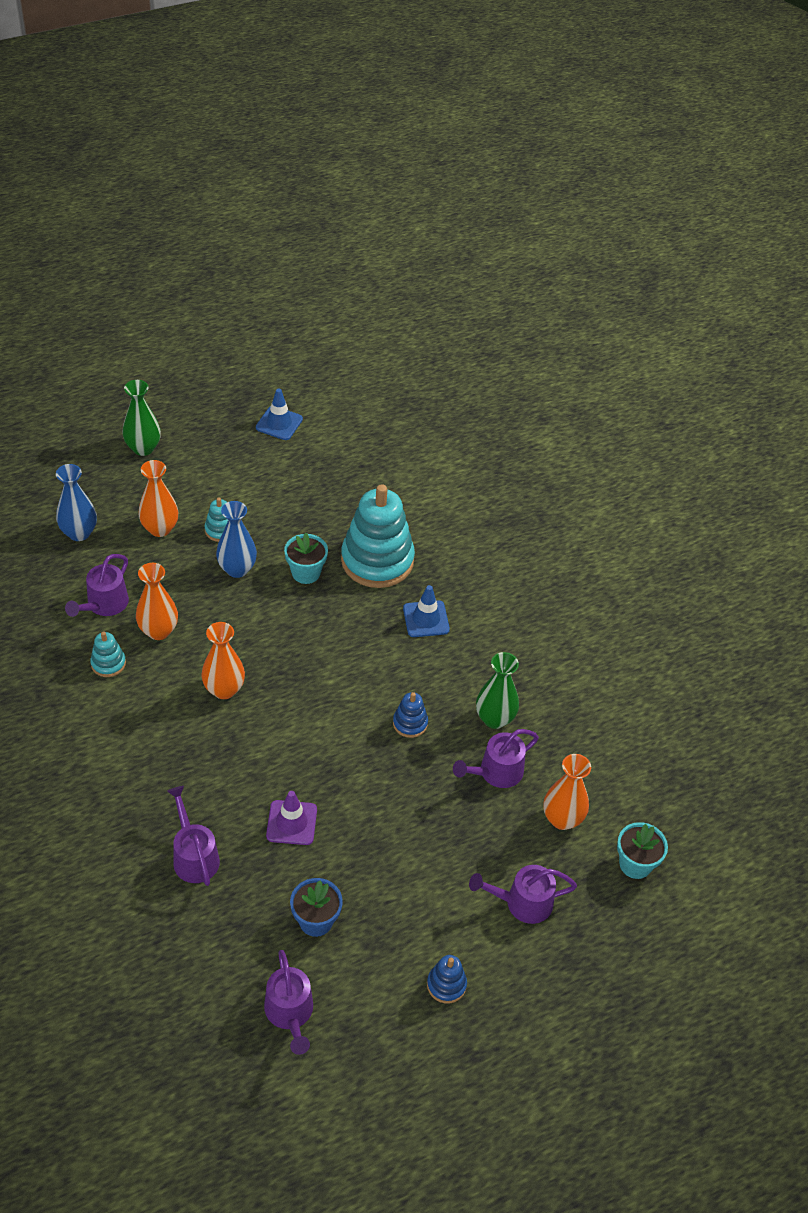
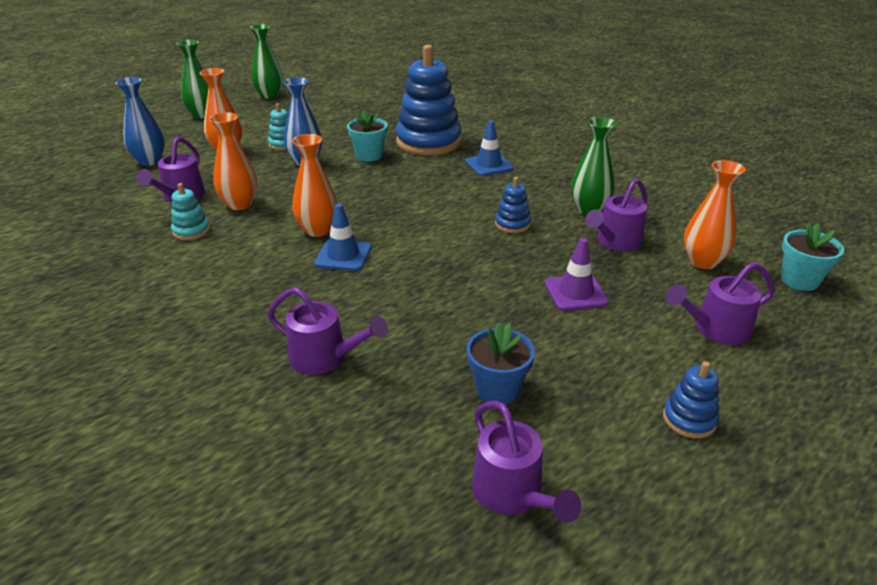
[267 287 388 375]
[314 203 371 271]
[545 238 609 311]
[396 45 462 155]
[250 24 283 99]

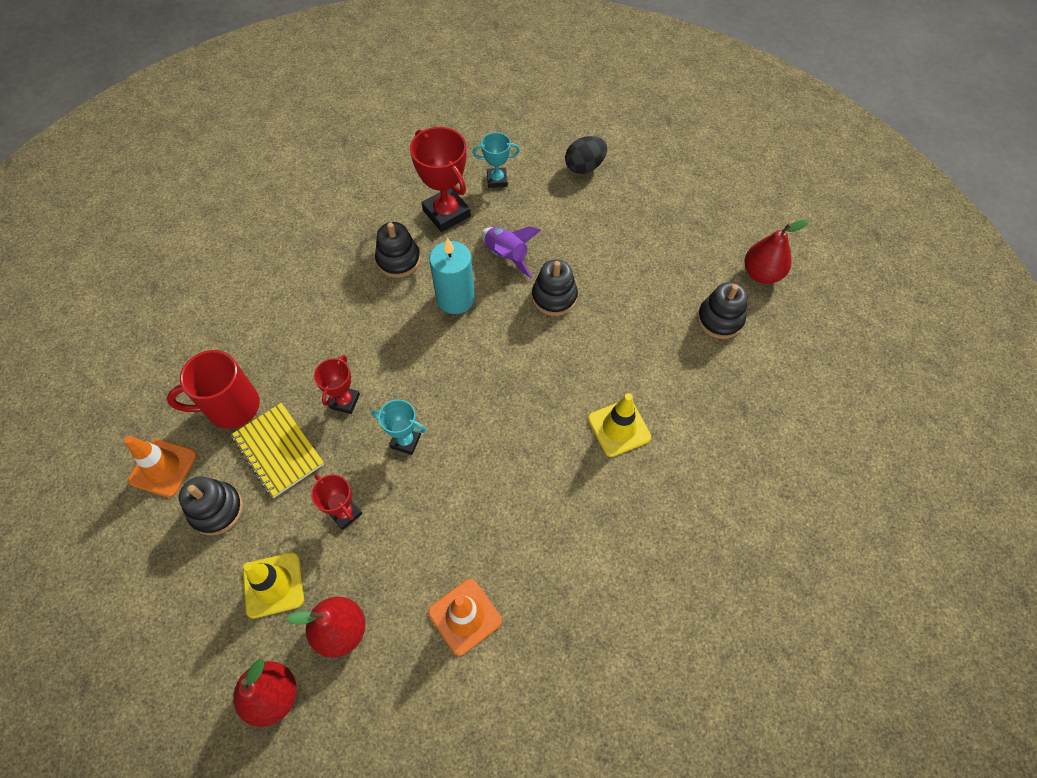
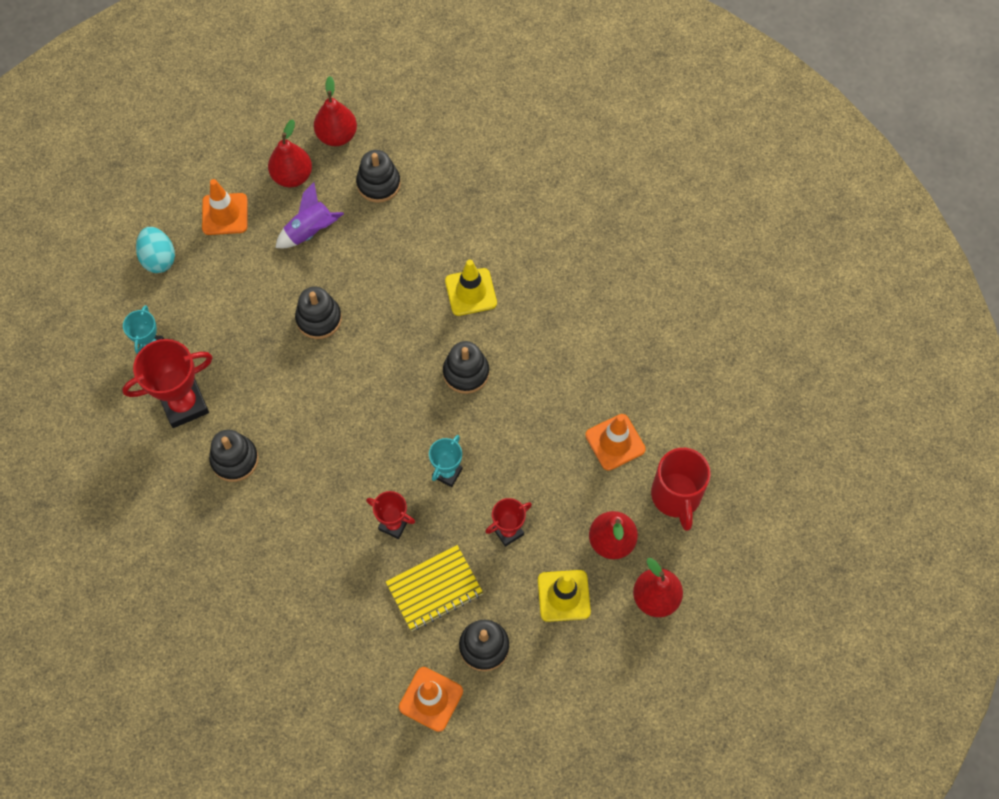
[651 448 711 531]
[429 237 475 314] (first image)
[275 182 344 248]
[136 227 175 273]
[202 179 247 235]
[268 120 312 187]
[443 341 489 394]

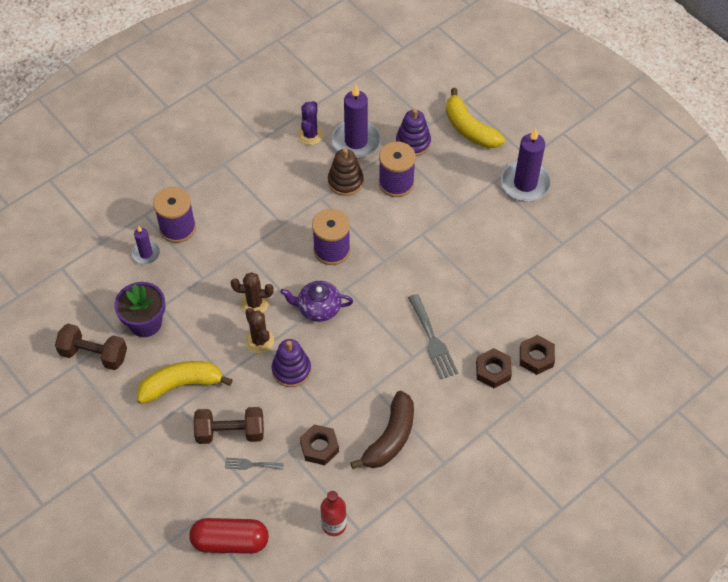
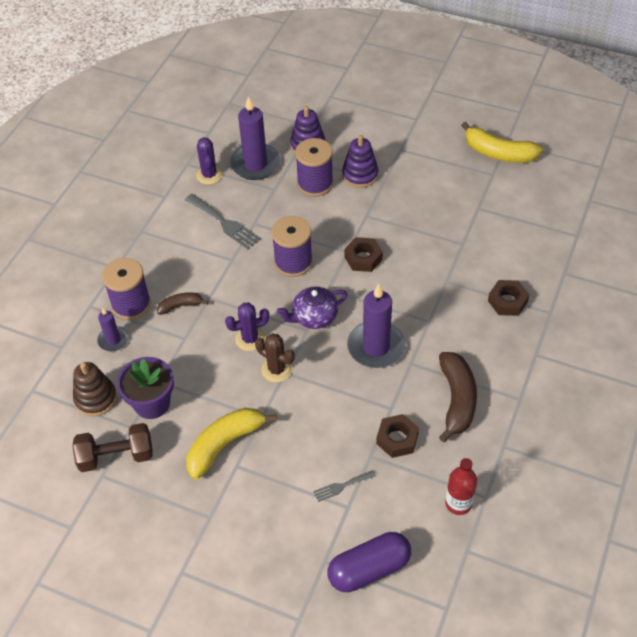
[328 532 411 592]
[194 407 264 444] (first image)
[225 302 269 351]
[342 135 378 188]
[73 362 117 416]
[185 194 261 249]
[461 122 543 163]
[347 284 406 368]
[344 237 383 272]
[157 293 208 315]

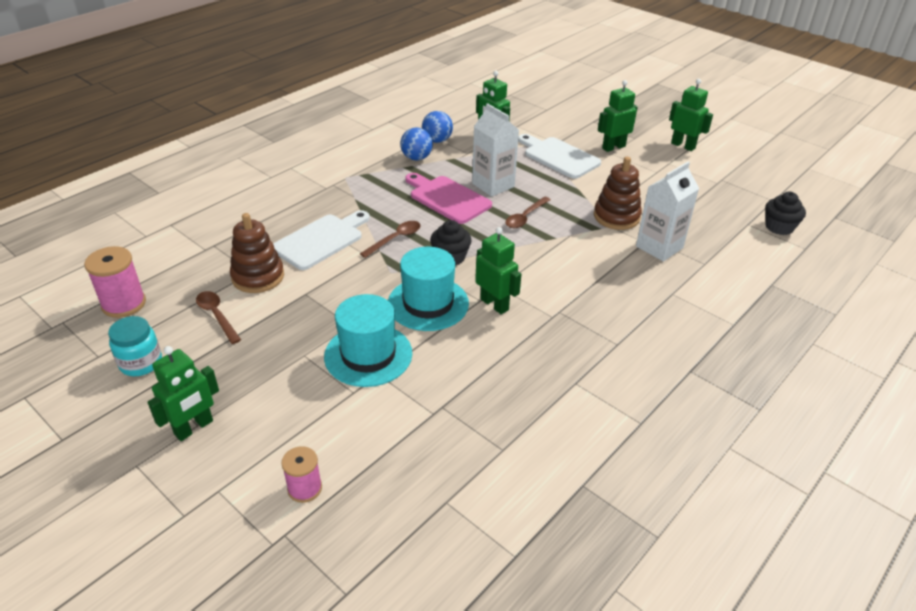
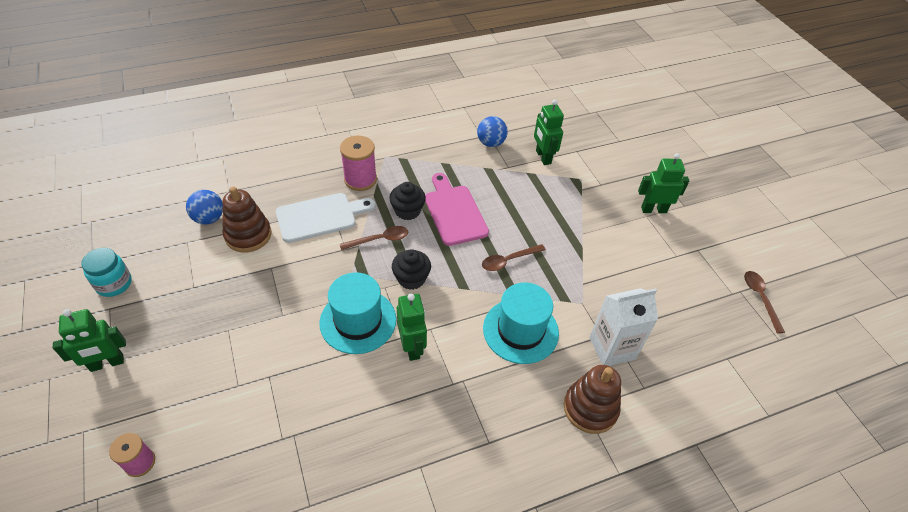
[340 135 377 191]
[744 271 785 334]
[483 283 559 364]
[186 190 223 225]
[472 103 519 197] (first image)
[518 134 601 179] (first image)
[564 365 621 434]
[669 79 713 151] (first image)
[389 182 426 220]

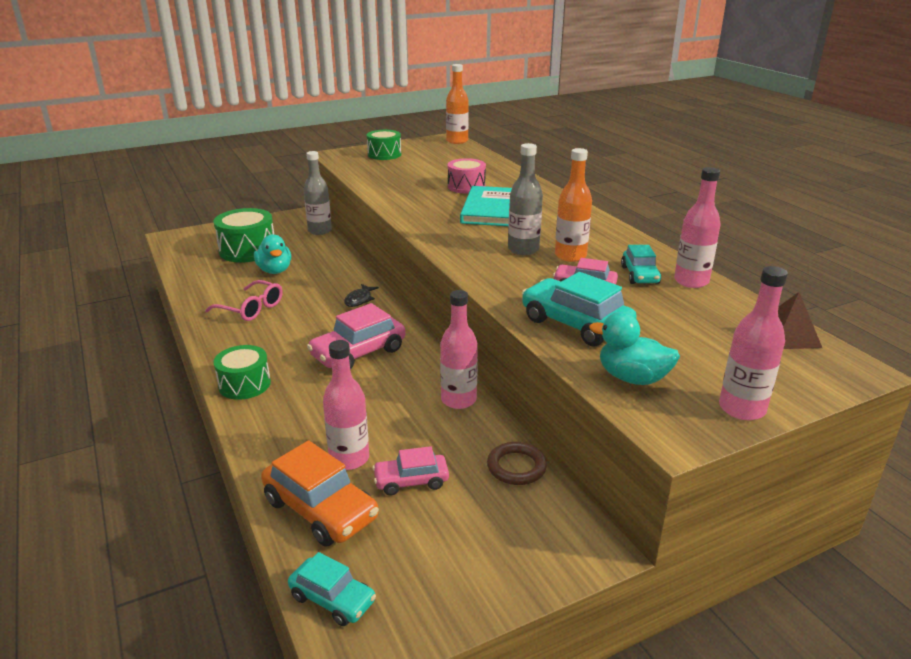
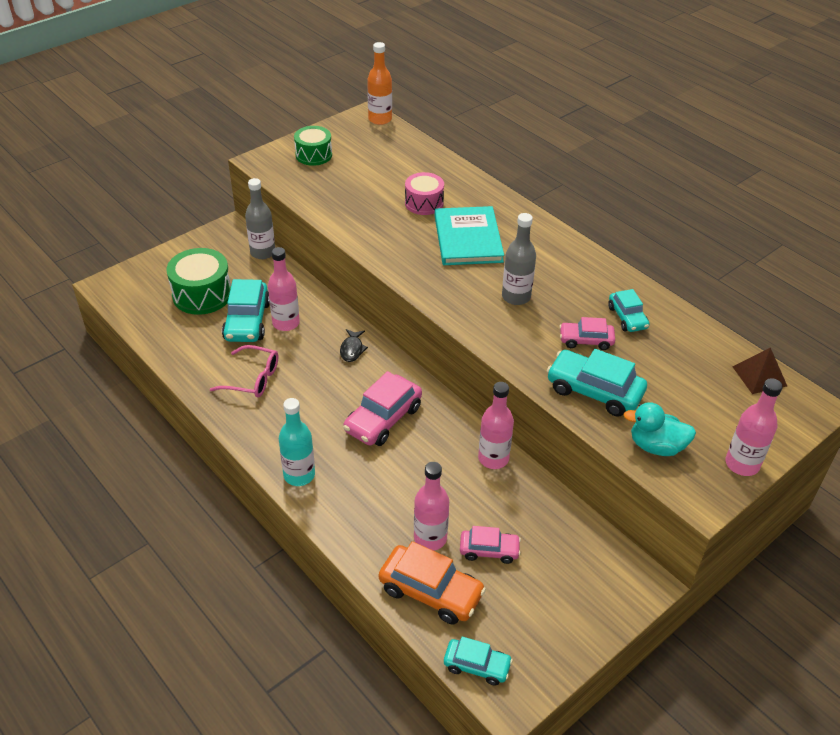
[279 398 315 486]
[222 279 270 342]
[460 526 521 564]
[487 442 547 485] (first image)
[555 148 592 262] (first image)
[268 247 300 331]

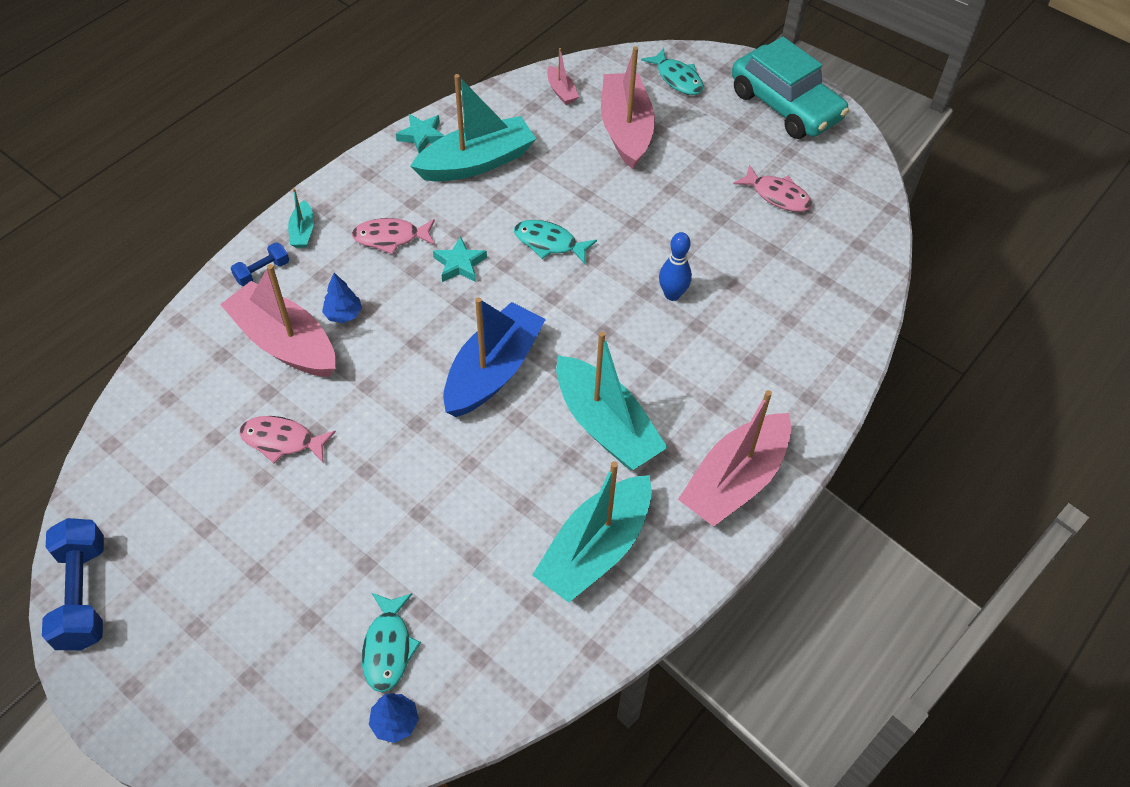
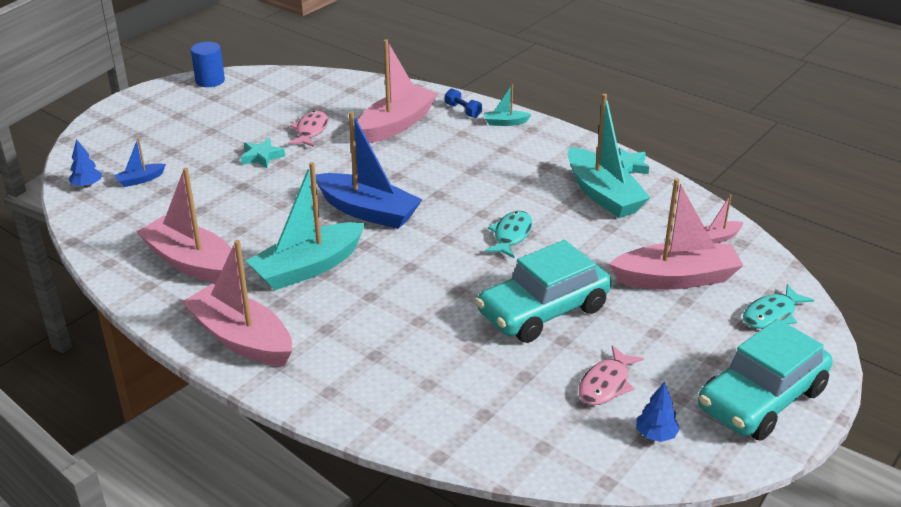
[191 42 225 87]
[636 382 680 442]
[352 218 435 254] (first image)
[114 138 166 187]
[241 138 285 168]
[136 168 232 283]
[659 232 692 301] (first image)
[476 240 611 343]

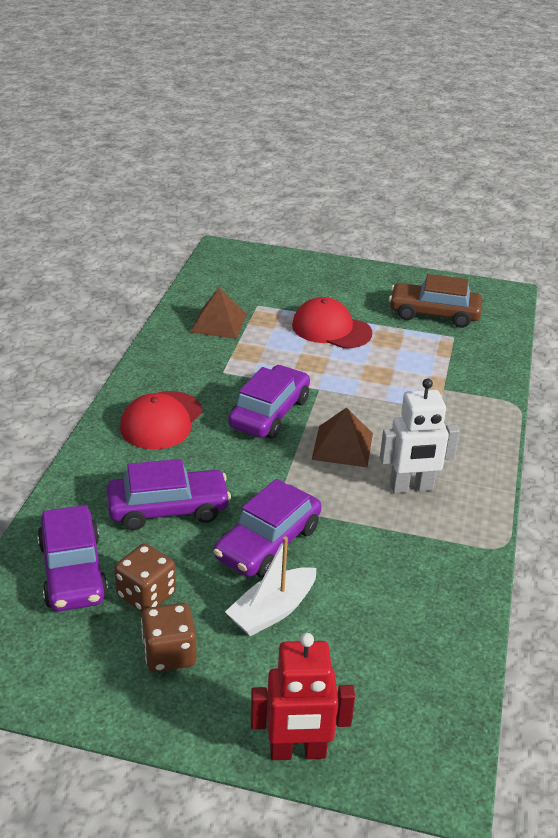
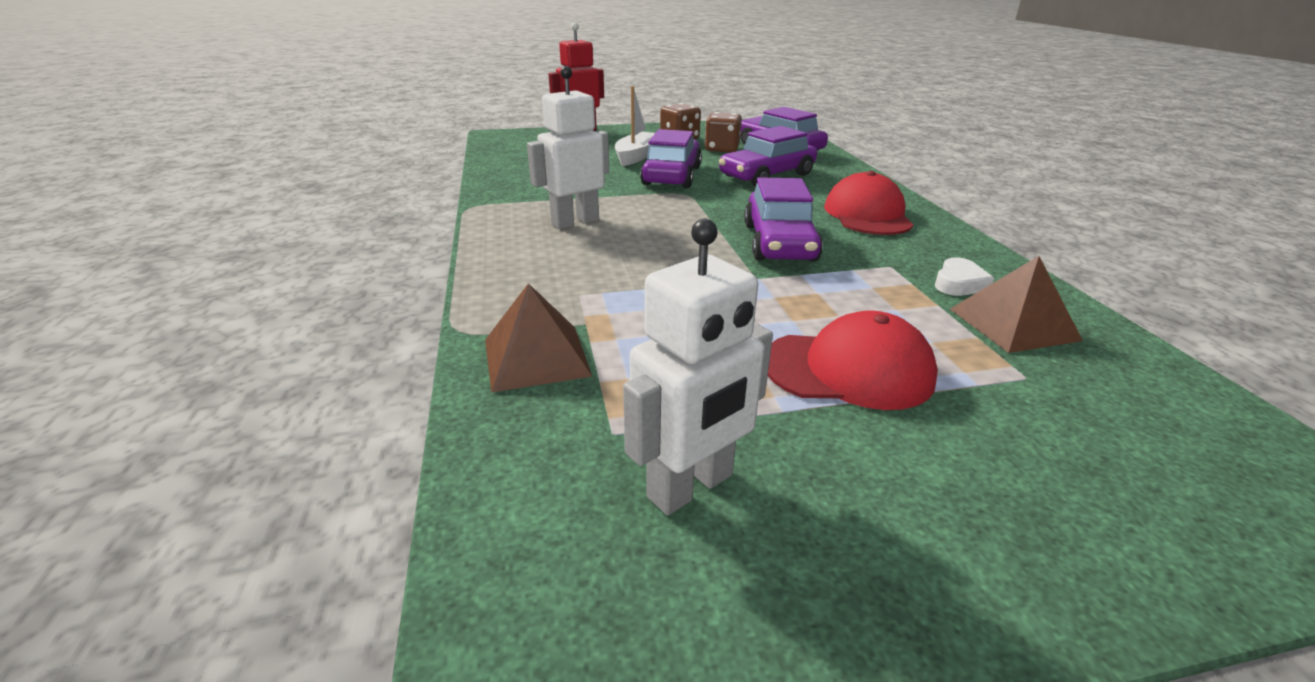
[485 283 592 393]
[623 219 773 515]
[935 257 994 296]

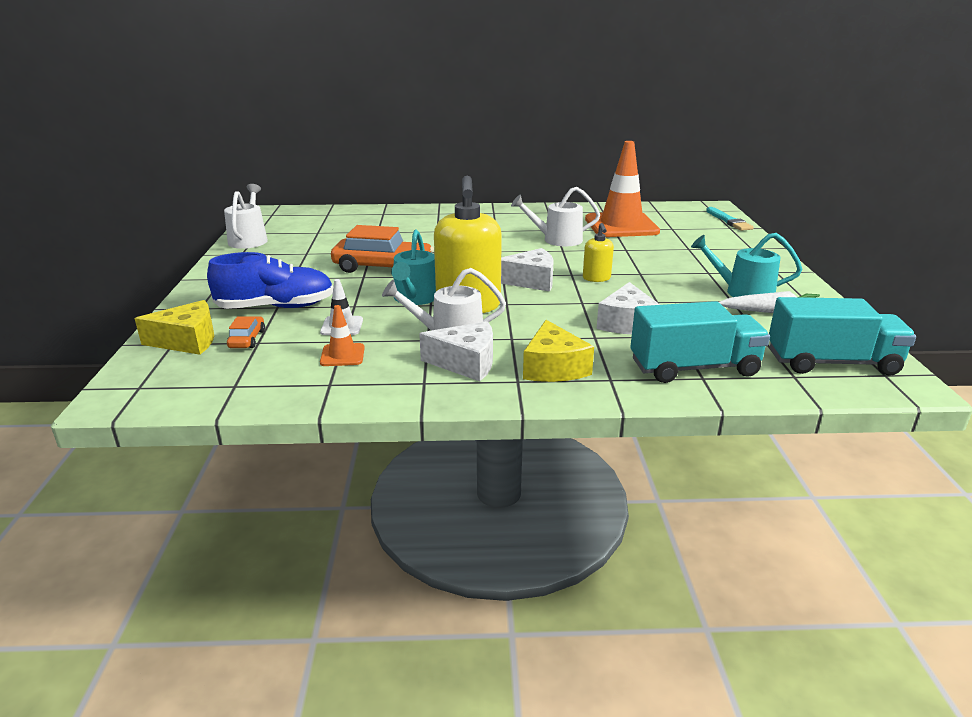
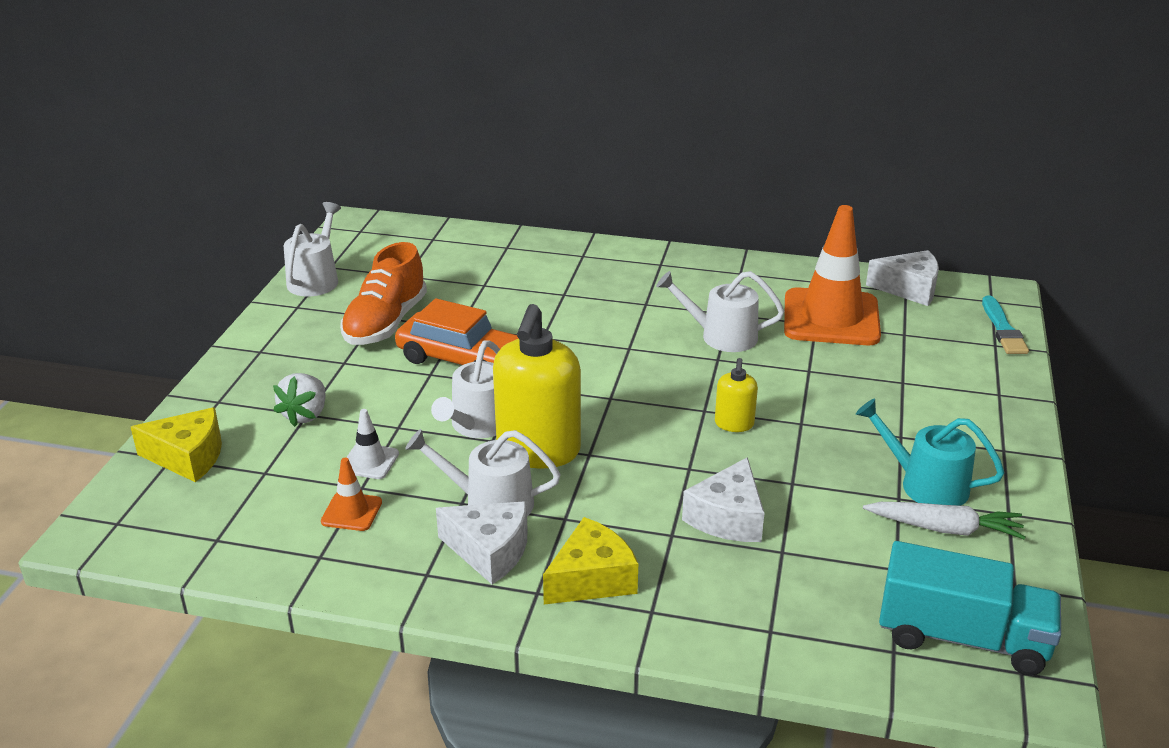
[273 373 326 427]
[227 316 265 348] (first image)
[431 341 500 438]
[866 250 939 306]
[543 517 638 604]
[630 301 770 383] (first image)
[340 242 427 345]

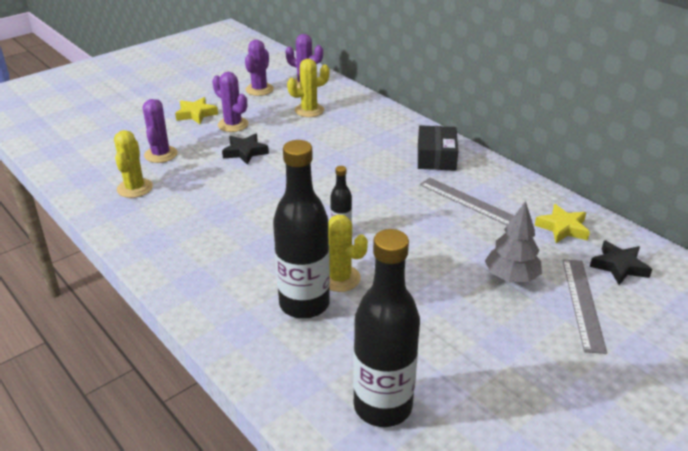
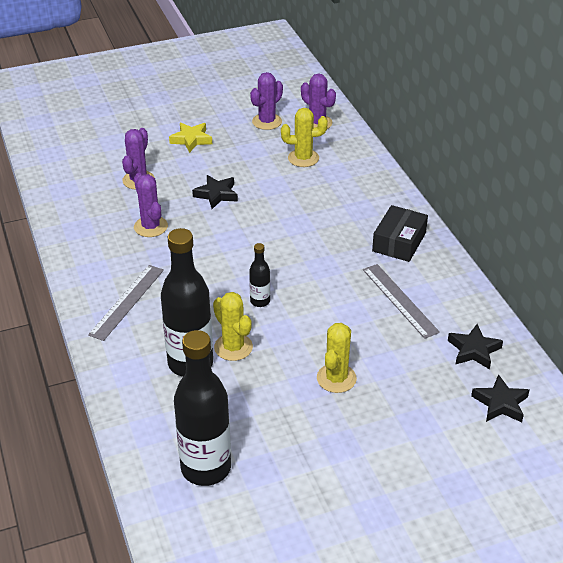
[317 323 357 393]
[134 173 168 237]
[485 201 542 282] (first image)
[448 324 503 369]
[88 265 164 341]

